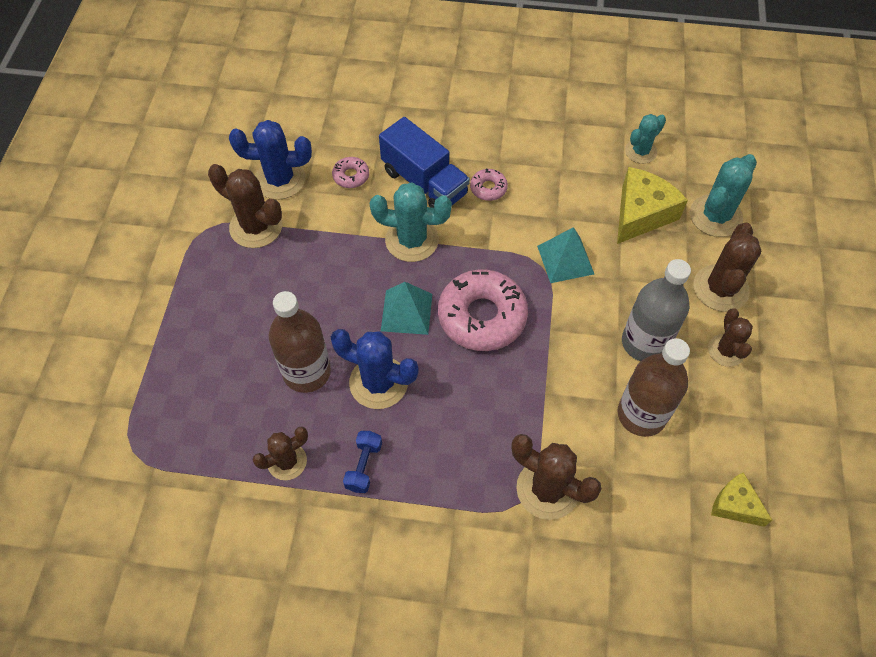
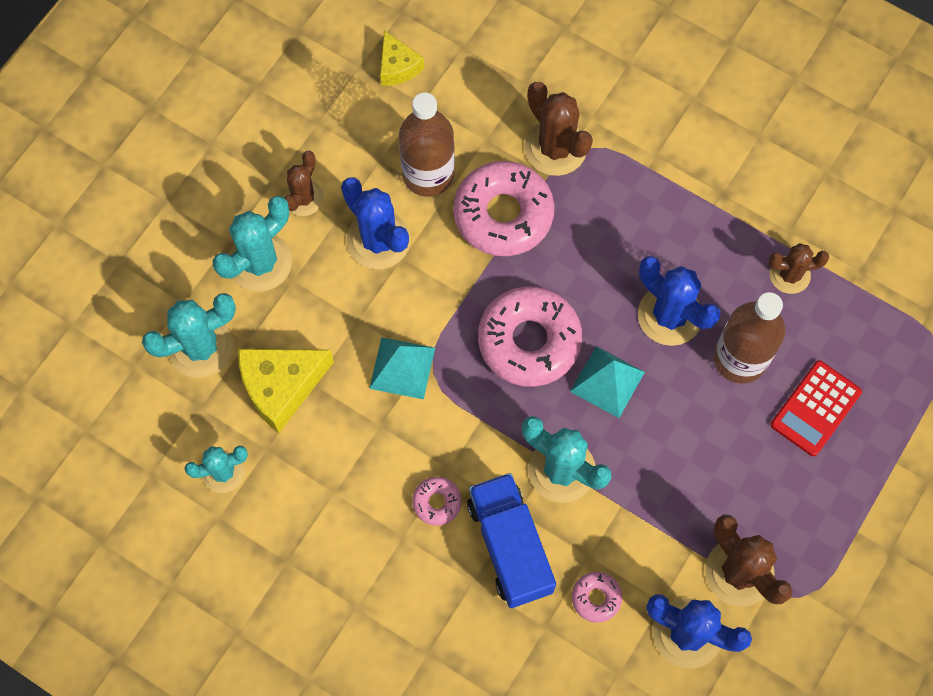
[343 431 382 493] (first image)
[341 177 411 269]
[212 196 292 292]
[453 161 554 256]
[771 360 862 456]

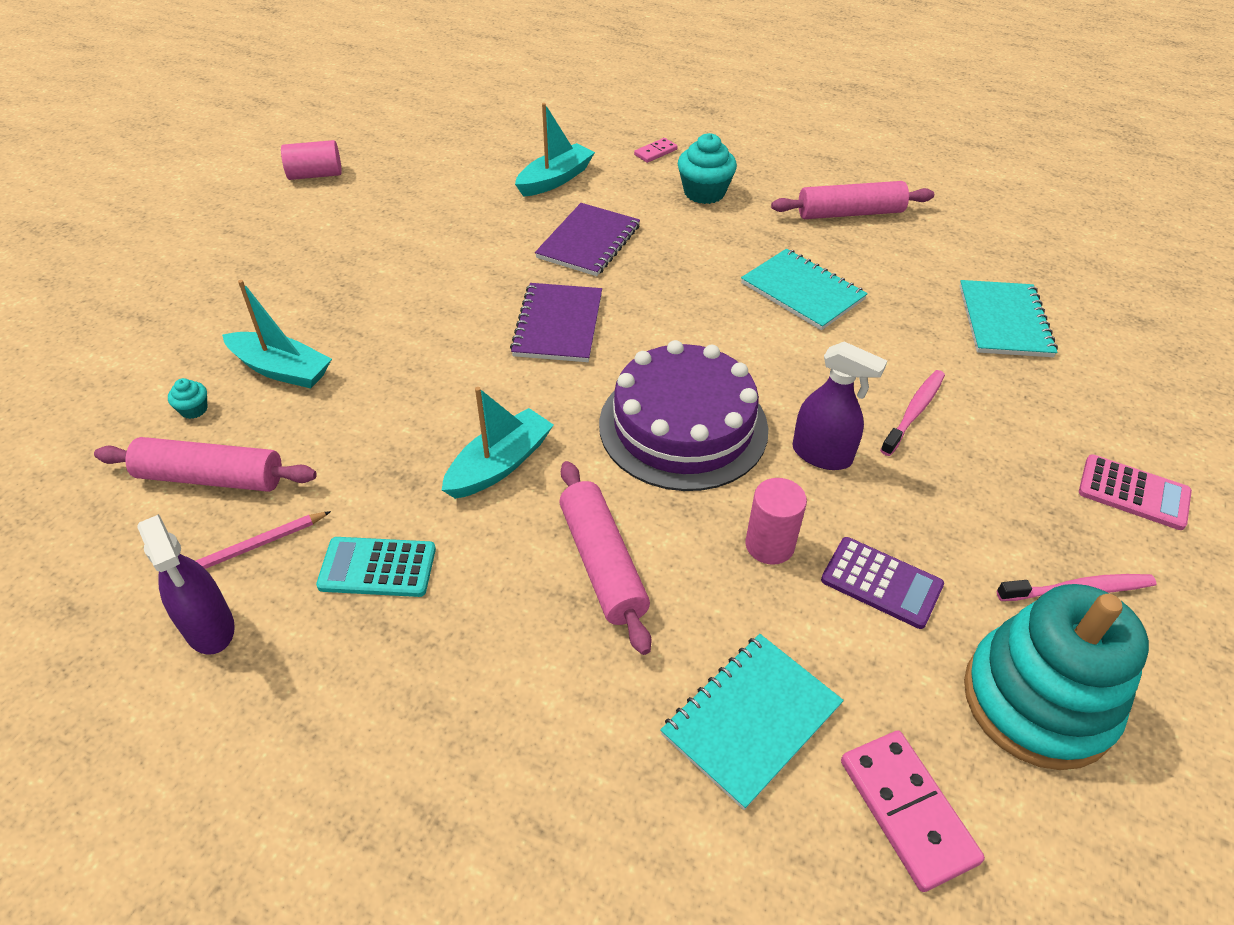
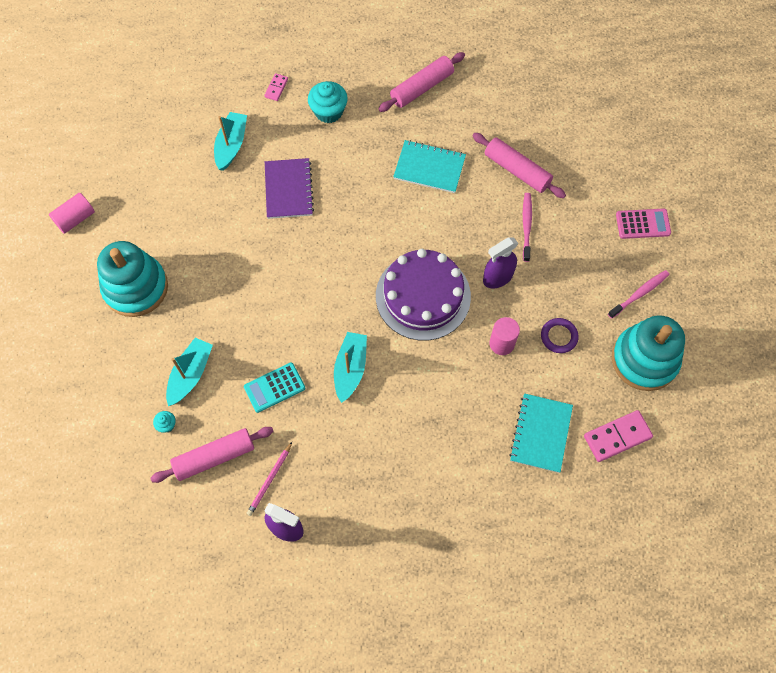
[166 338 213 406]
[244 363 305 413]
[510 283 602 362] (first image)
[472 133 566 198]
[483 237 518 288]
[541 318 579 353]
[584 410 653 462]
[960 280 1058 357] (first image)
[97 241 168 317]

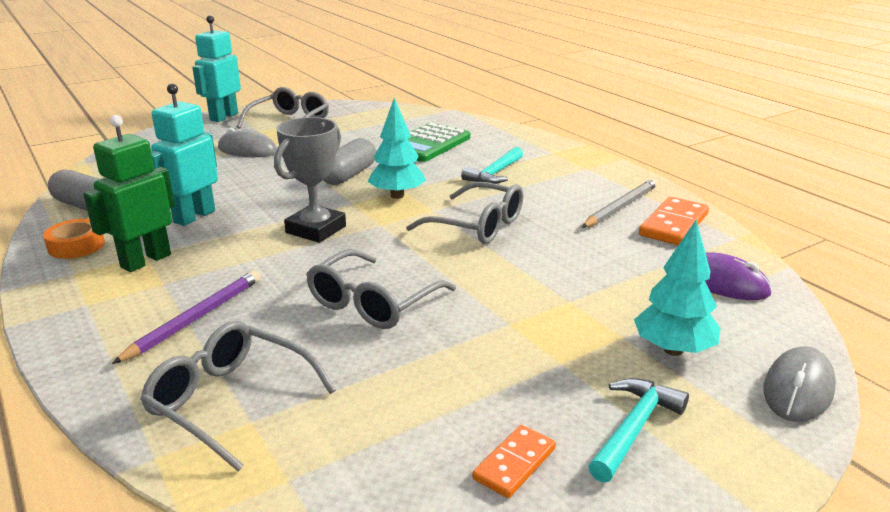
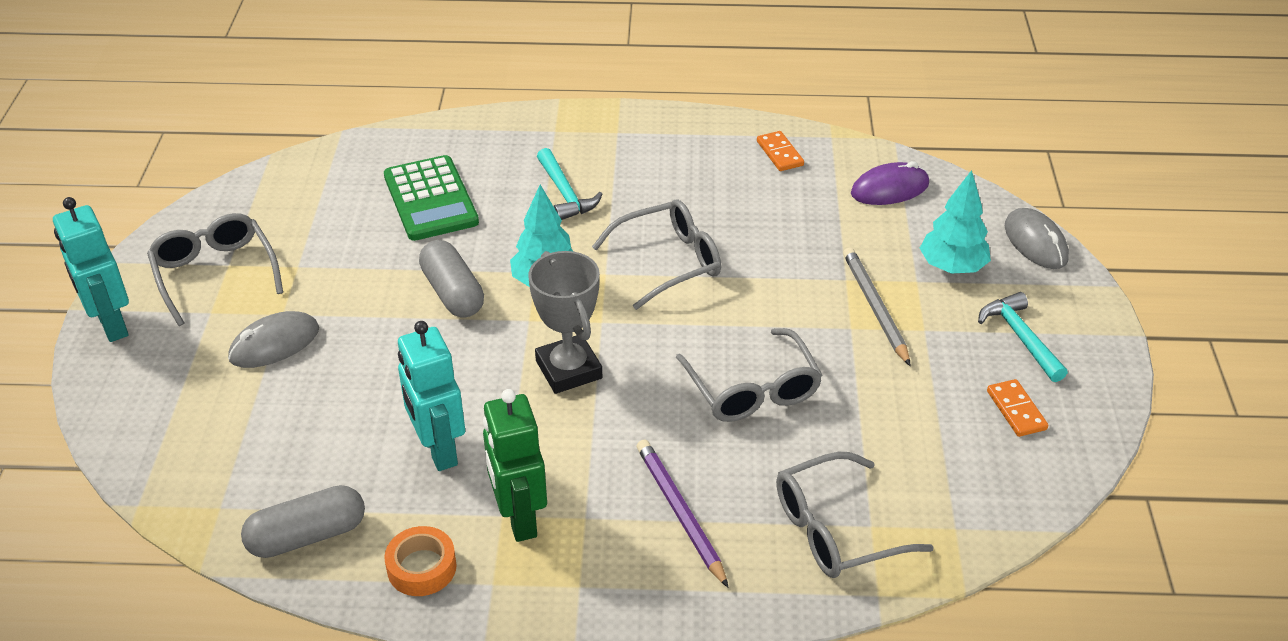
[843 247 911 366]
[757 131 804 171]

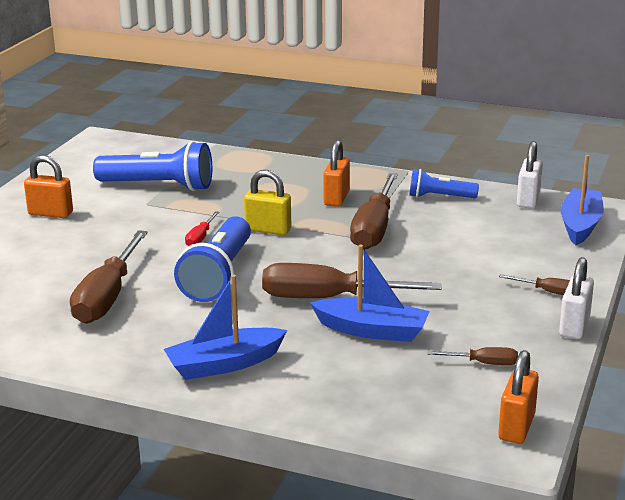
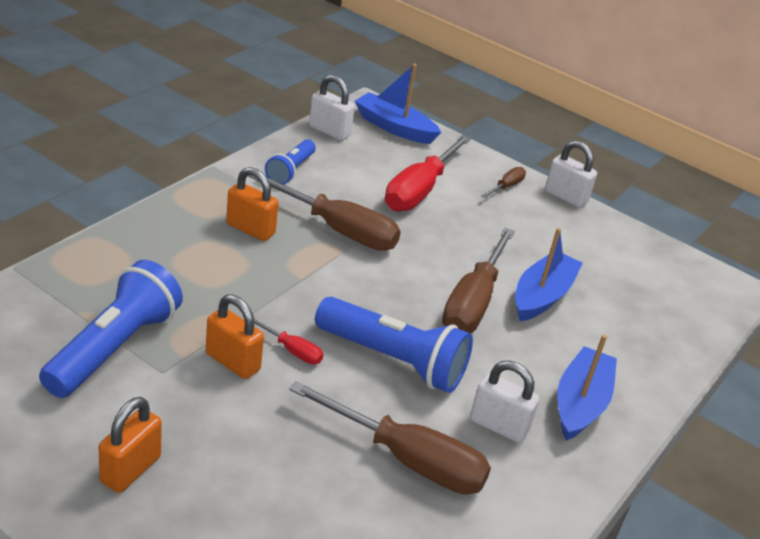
[557 335 617 441]
[244 170 291 235] (first image)
[428 347 518 365] (first image)
[206 294 264 379]
[385 135 471 211]
[470 361 539 443]

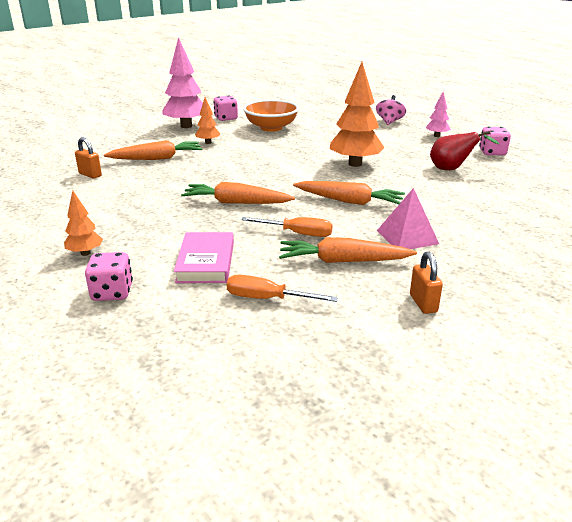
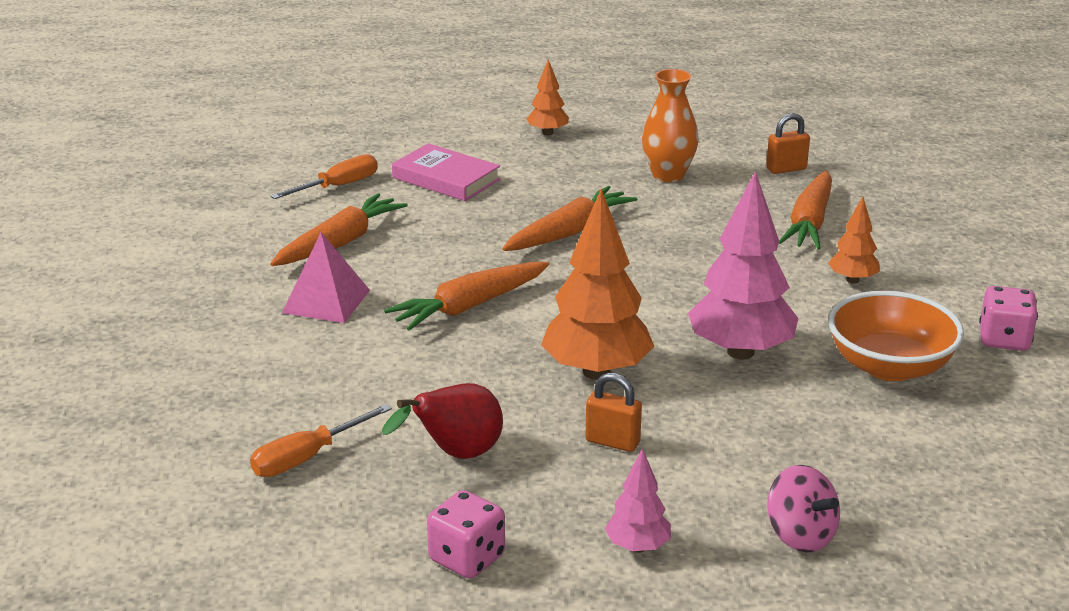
[85 252 133 301] (first image)
[688 171 798 360]
[250 404 392 477]
[586 373 642 452]
[642 69 699 182]

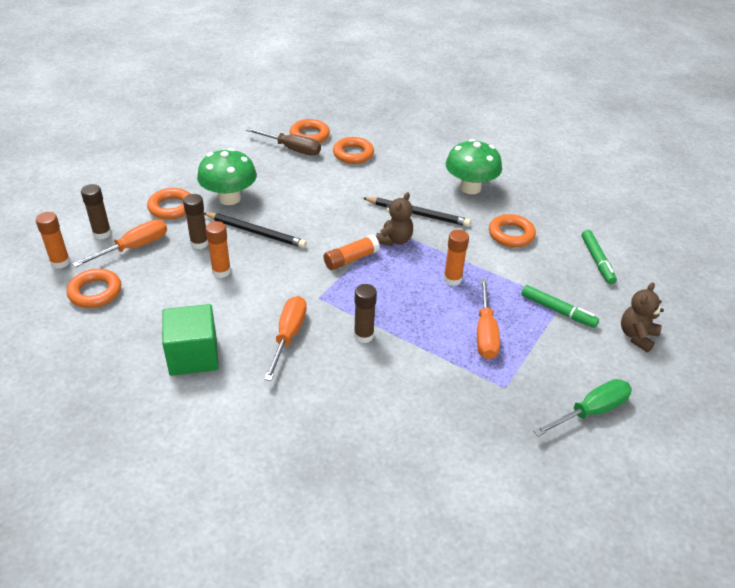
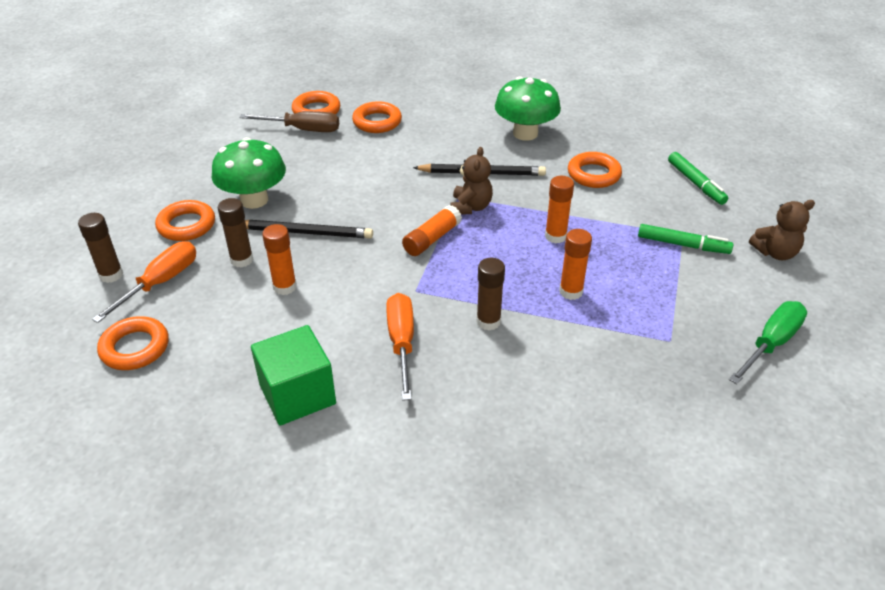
[559 229 592 300]
[477 279 500 359] (first image)
[749 200 815 260]

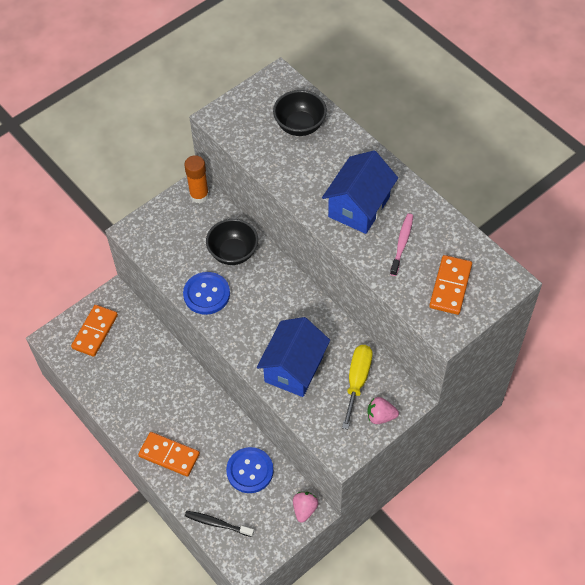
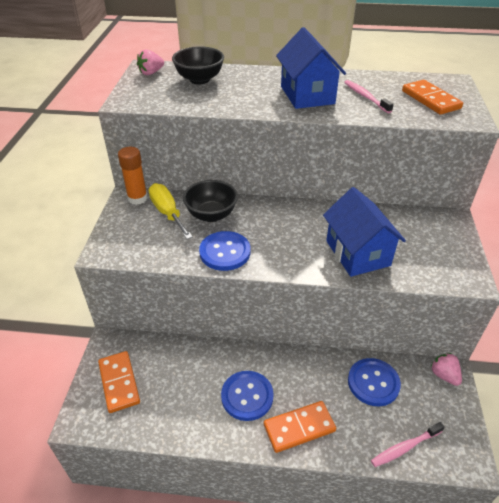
[371 422 445 467]
[148 183 193 239]
[137 49 164 75]
[221 371 274 421]

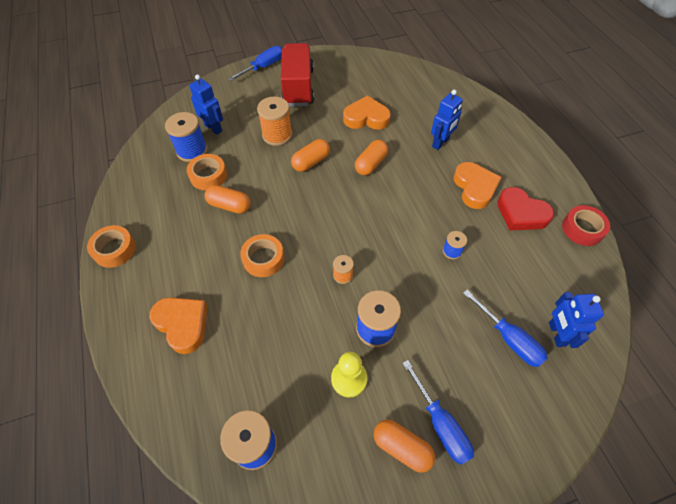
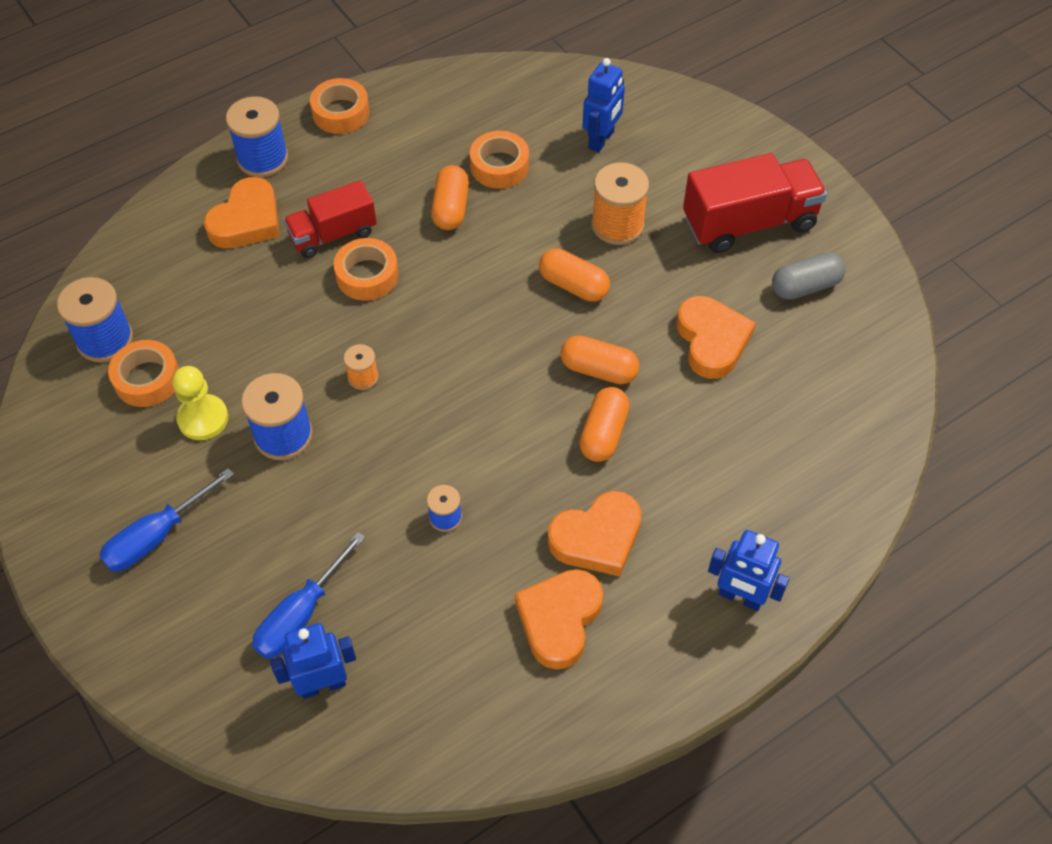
[226 96 288 177]
[228 46 282 81] (first image)
[579 387 630 462]
[708 530 789 611]
[515 569 603 670]
[562 205 610 246] (first image)
[108 340 179 407]
[284 180 377 258]
[772 252 846 300]

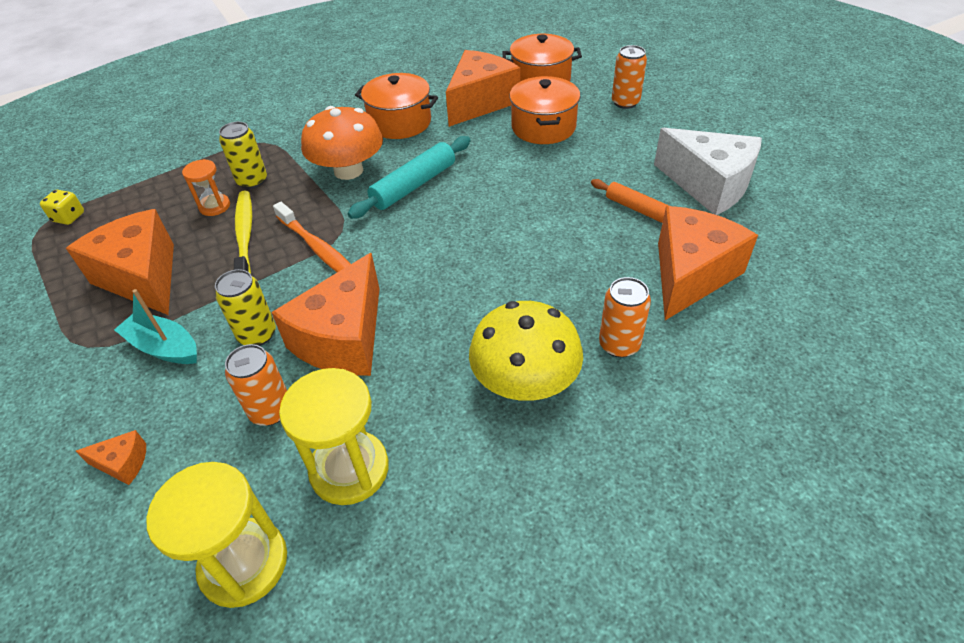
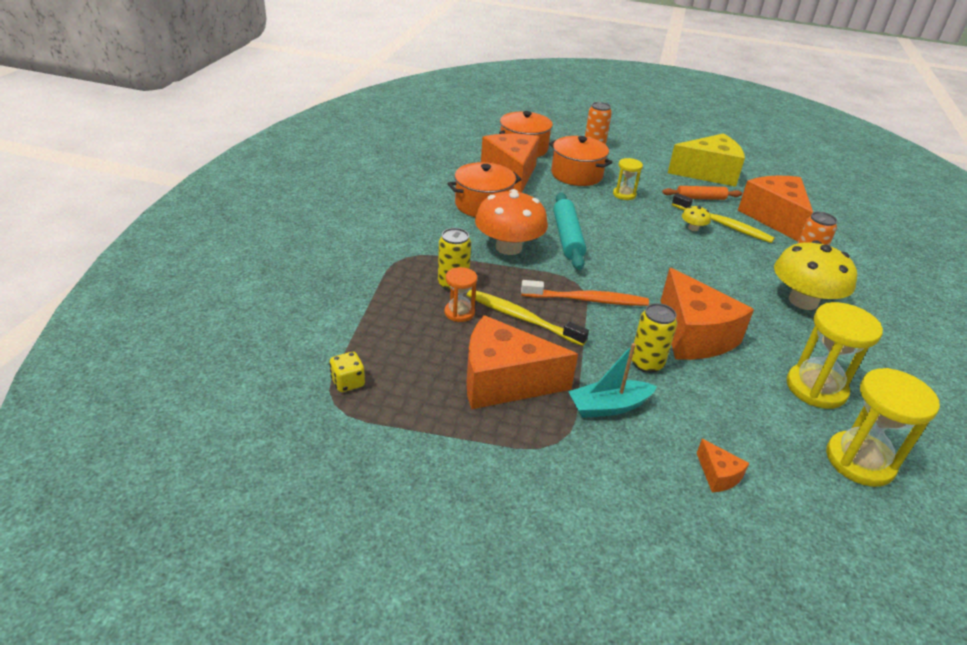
[697 439 749 492]
[225 344 287 426] (first image)
[668 133 745 187]
[613 158 643 200]
[672 193 775 243]
[682 206 711 231]

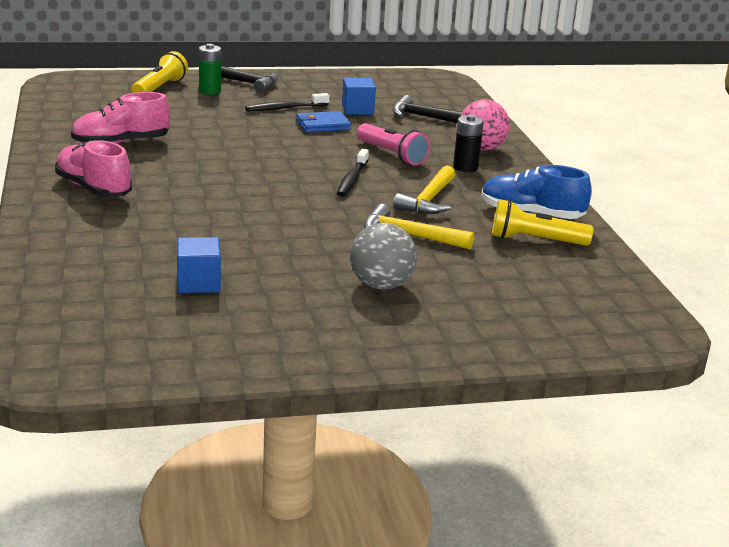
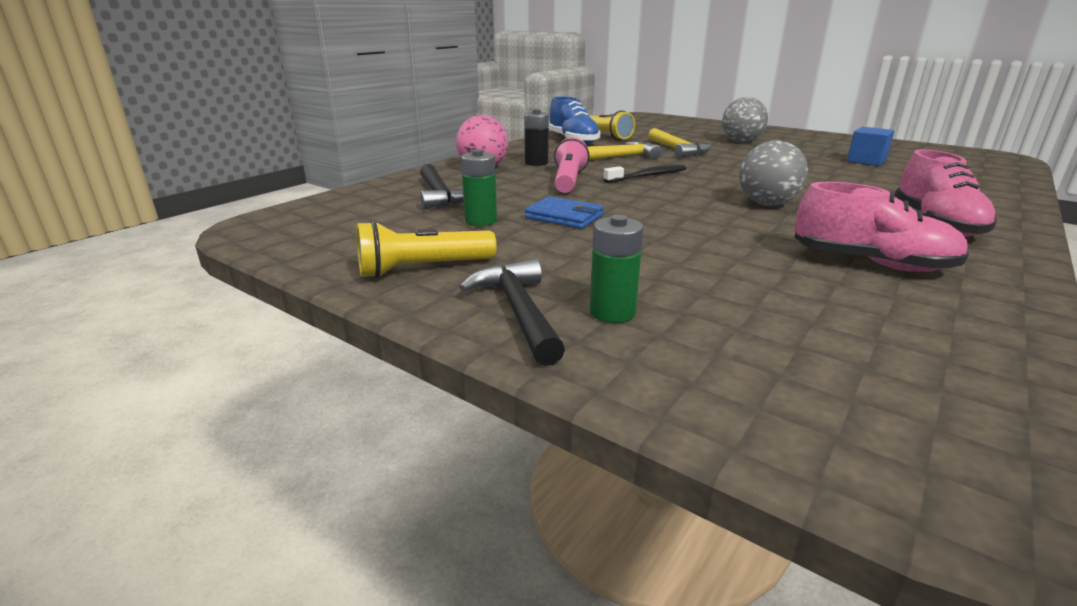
[357 221 497 278]
[245 93 329 111] (first image)
[461 149 497 226]
[739 140 808 206]

